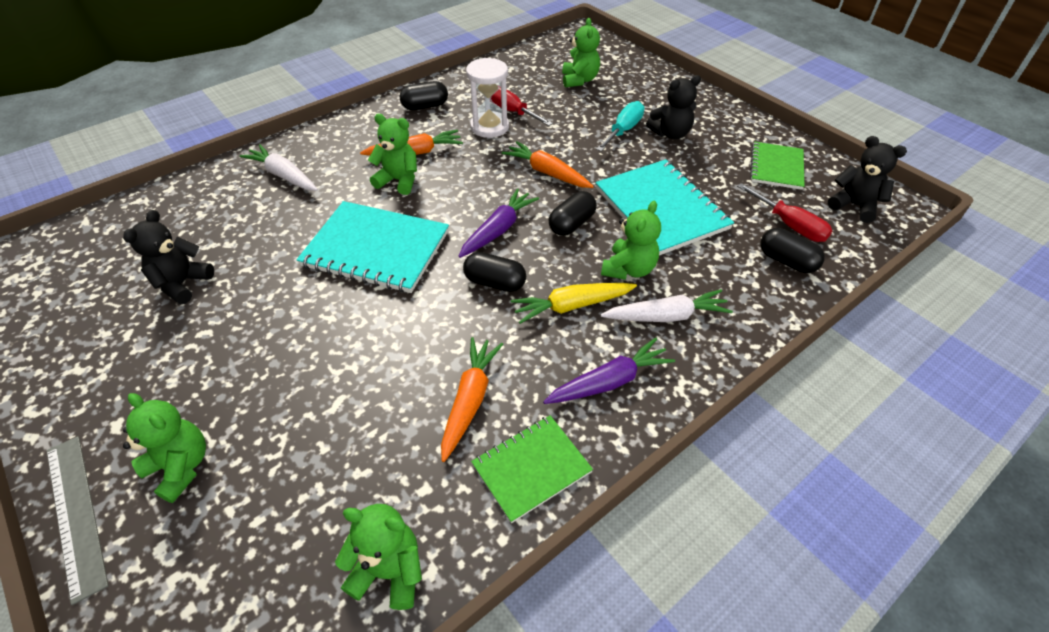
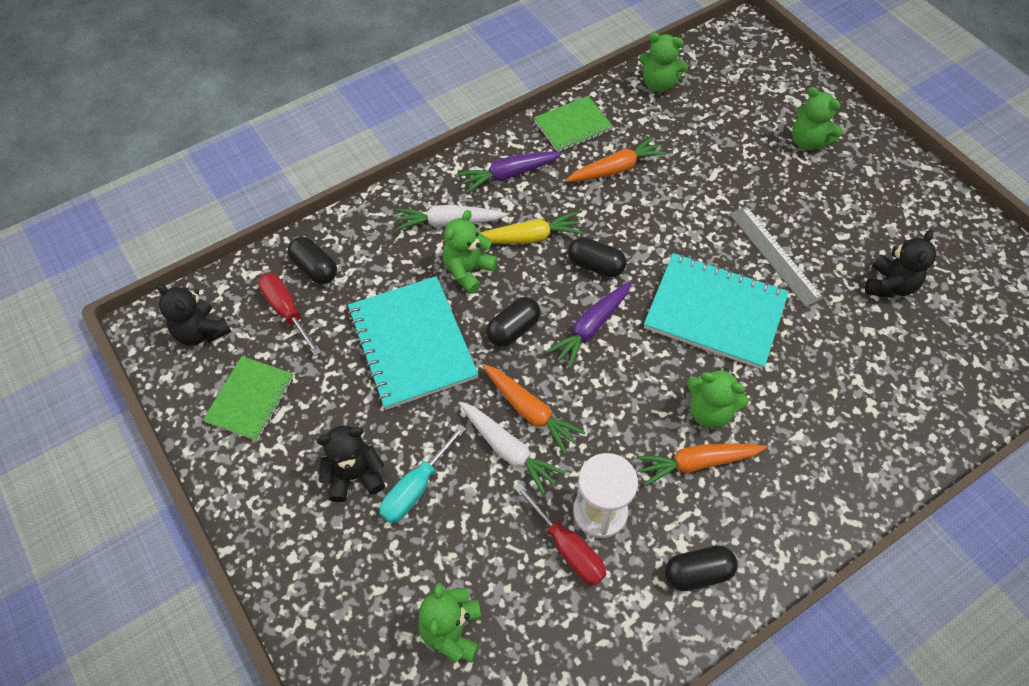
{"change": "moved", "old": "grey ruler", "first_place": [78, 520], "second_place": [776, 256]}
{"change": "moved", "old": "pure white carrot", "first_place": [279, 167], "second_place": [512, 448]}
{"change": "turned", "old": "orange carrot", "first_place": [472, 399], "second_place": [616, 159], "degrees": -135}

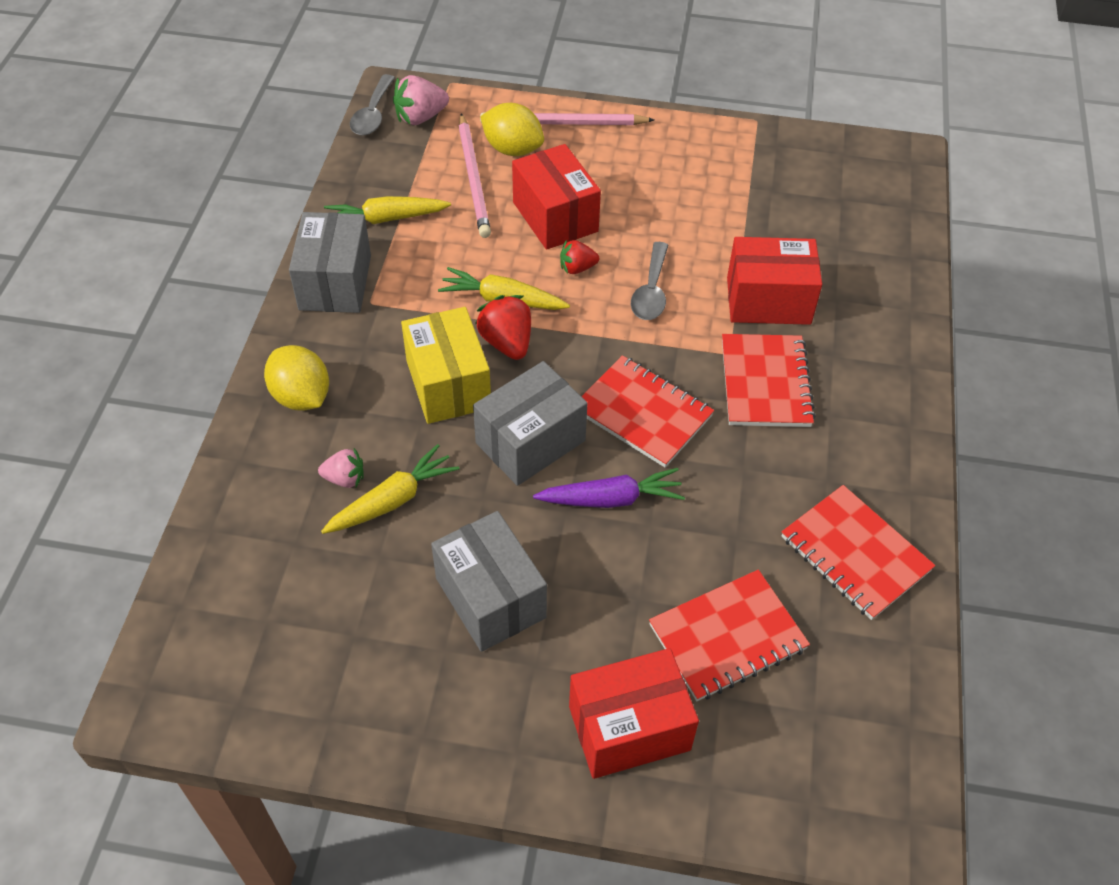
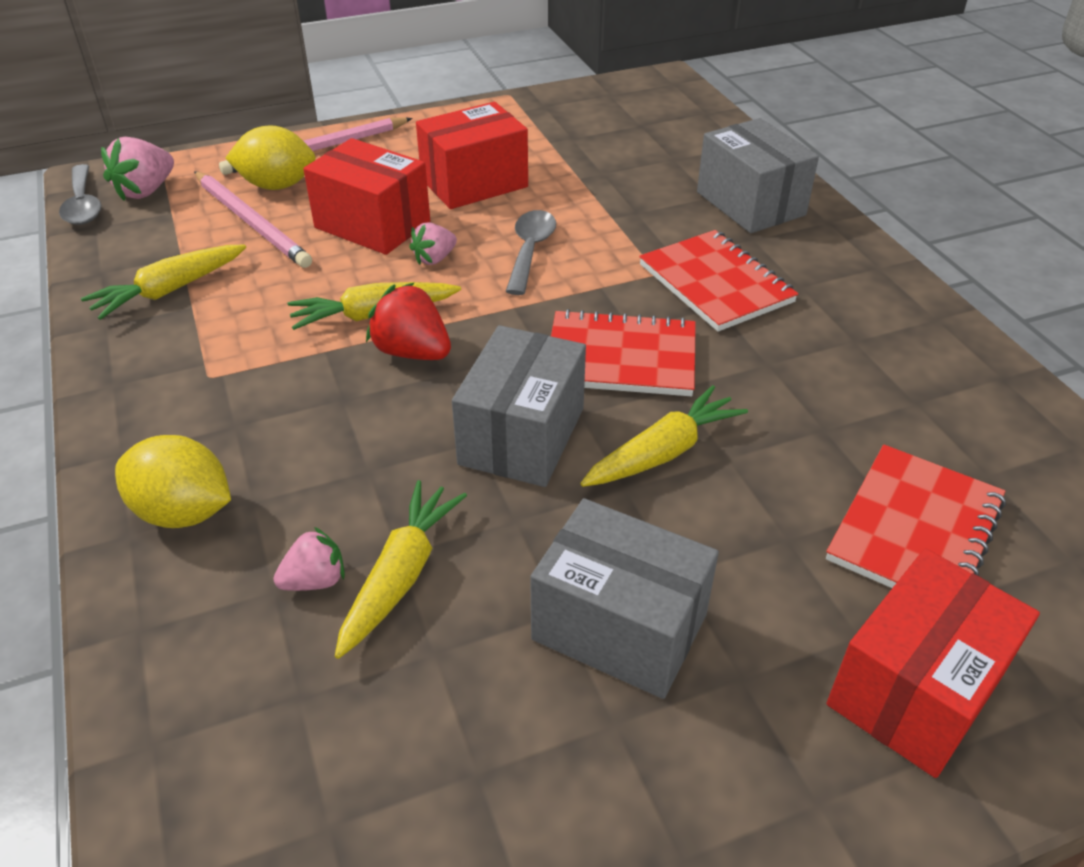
{"change": "removed", "old": "golden parcel", "first_place": [446, 365]}
{"change": "removed", "old": "red exercise book", "first_place": [858, 552]}
{"change": "moved", "old": "grey parcel", "first_place": [330, 262], "second_place": [758, 175]}
{"change": "moved", "old": "red parcel", "first_place": [774, 281], "second_place": [472, 155]}
{"change": "recoloured", "old": "violet carrot", "new": "golden carrot", "first_place": [609, 488], "second_place": [664, 436]}
{"change": "recoloured", "old": "red strawberry", "new": "rose-pink strawberry", "first_place": [579, 257], "second_place": [433, 243]}
{"change": "turned", "old": "grey tablespoon", "first_place": [649, 281], "second_place": [530, 252], "degrees": -150}

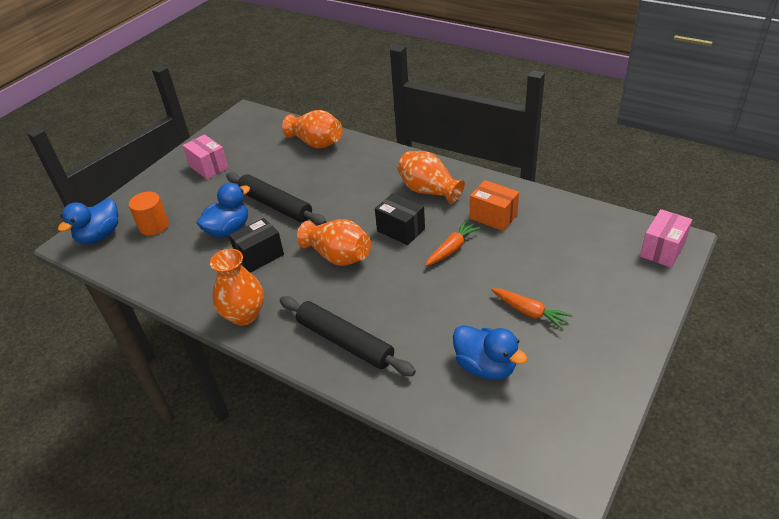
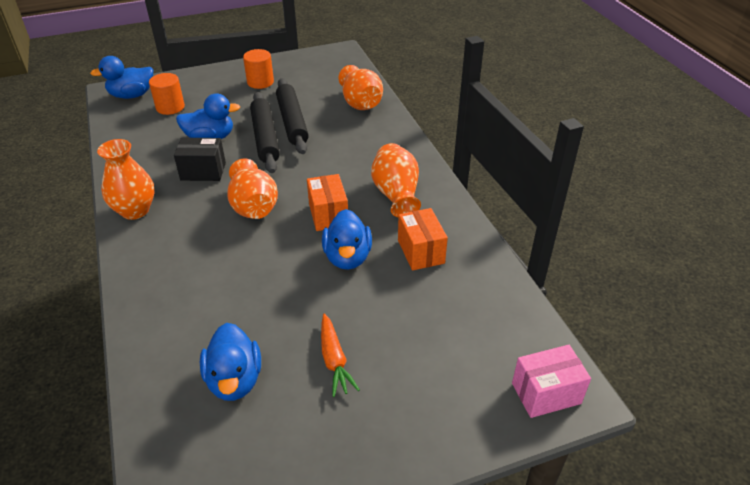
{"change": "moved", "old": "black rolling pin", "first_place": [348, 336], "second_place": [292, 116]}
{"change": "replaced", "old": "rose-pink parcel", "new": "orange solid cylinder", "first_place": [205, 157], "second_place": [258, 69]}
{"change": "replaced", "old": "orange carrot", "new": "blue rubber duck", "first_place": [453, 243], "second_place": [347, 239]}
{"change": "recoloured", "old": "black parcel", "new": "orange parcel", "first_place": [400, 219], "second_place": [327, 202]}

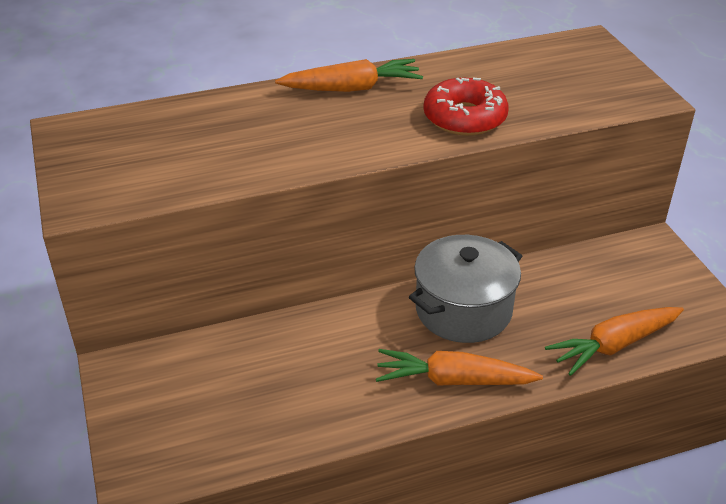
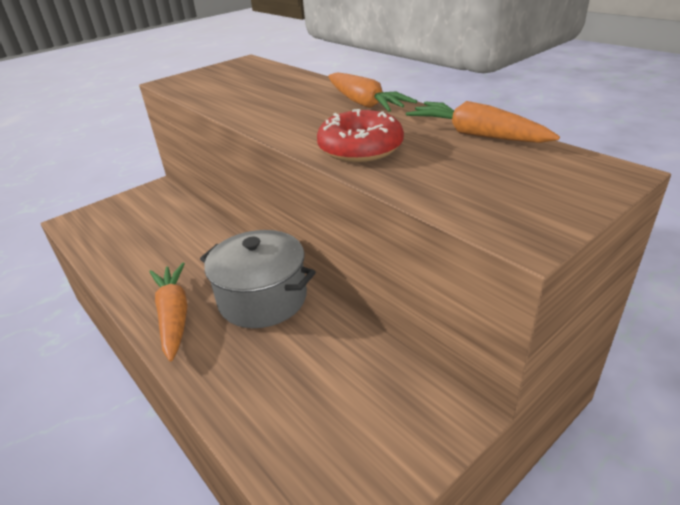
{"change": "moved", "old": "orange carrot", "first_place": [614, 341], "second_place": [483, 122]}

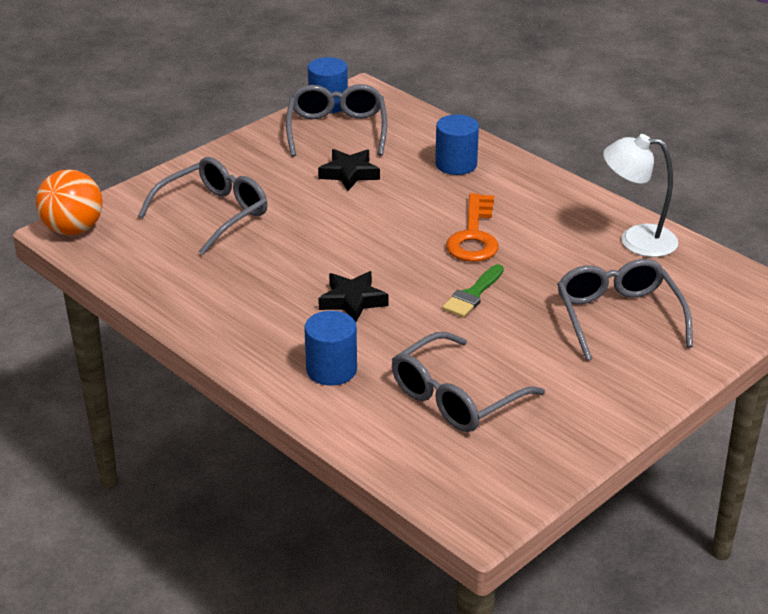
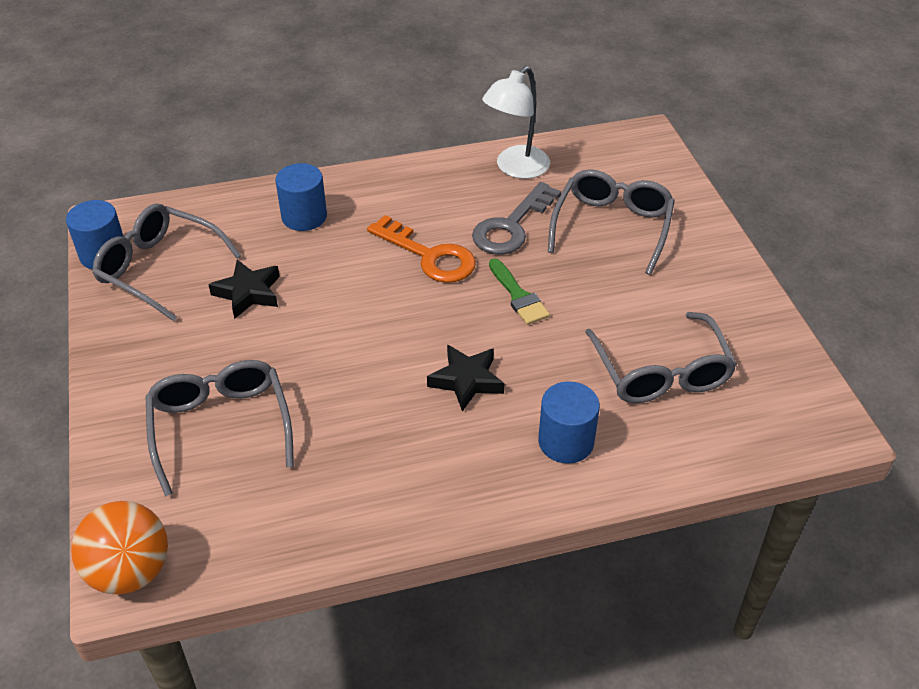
{"change": "added", "new": "grey latchkey", "second_place": [516, 218]}
{"change": "turned", "old": "grey spectacles", "first_place": [625, 310], "second_place": [611, 222], "degrees": 90}

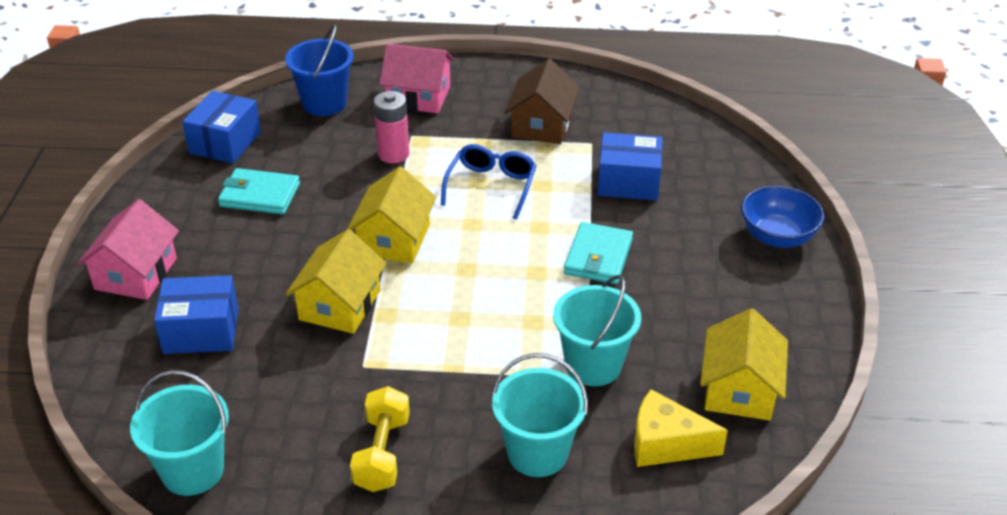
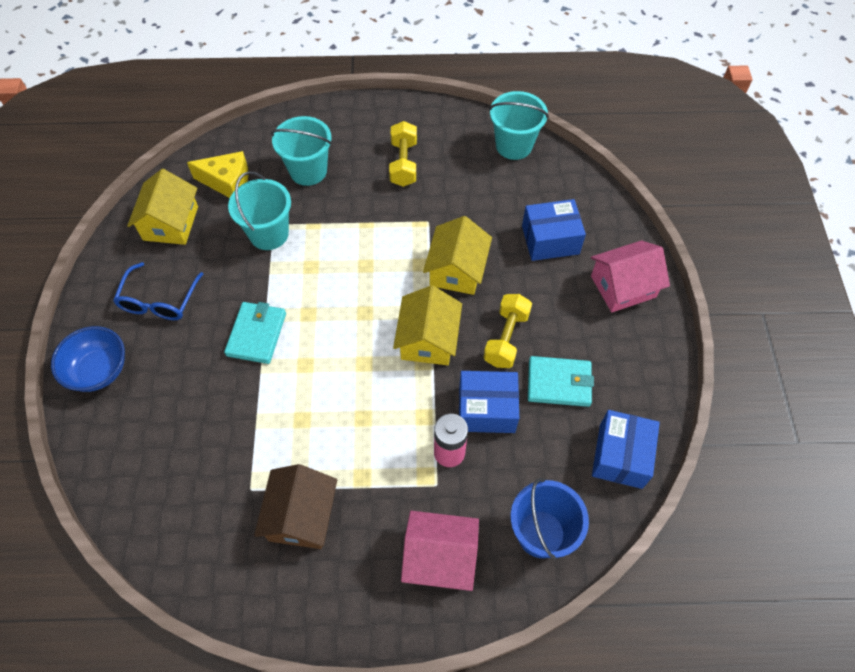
{"change": "added", "new": "golden free weight", "second_place": [507, 331]}
{"change": "moved", "old": "blue spectacles", "first_place": [488, 181], "second_place": [158, 291]}
{"change": "moved", "old": "blue parcel", "first_place": [629, 166], "second_place": [489, 402]}
{"change": "turned", "old": "rose-pink toy house", "first_place": [128, 249], "second_place": [630, 276], "degrees": 60}

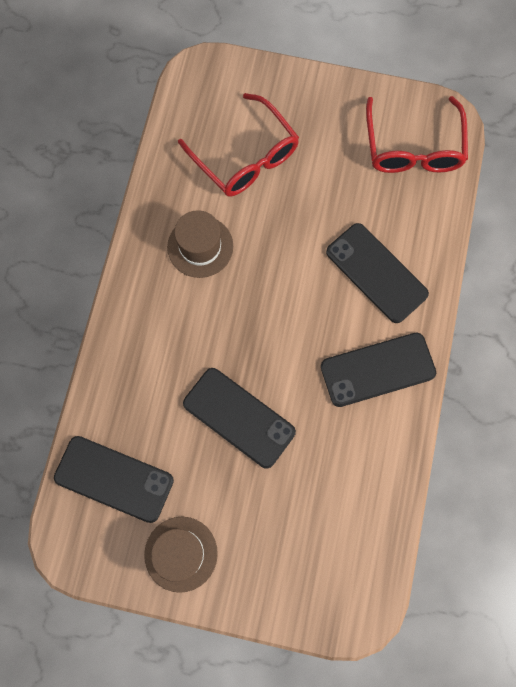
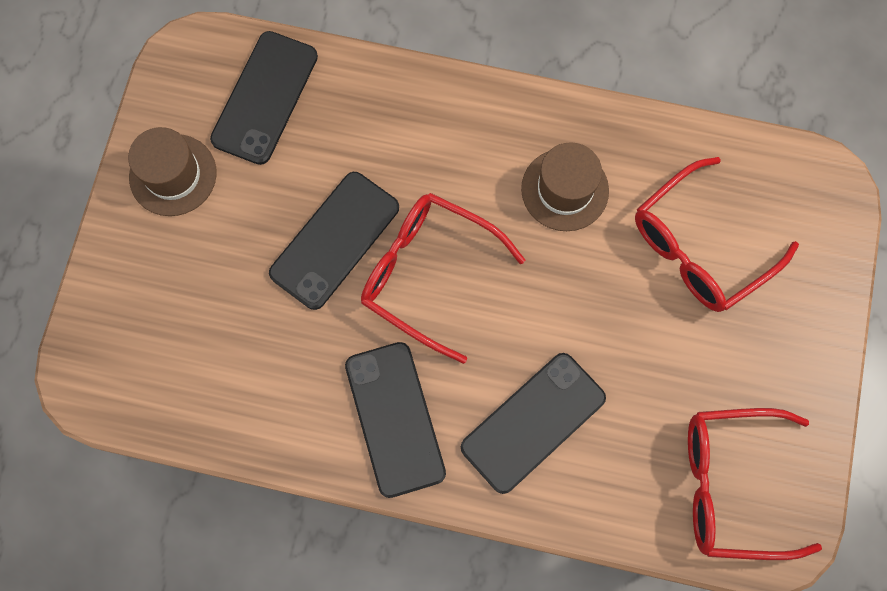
{"change": "added", "new": "red spectacles", "second_place": [443, 278]}

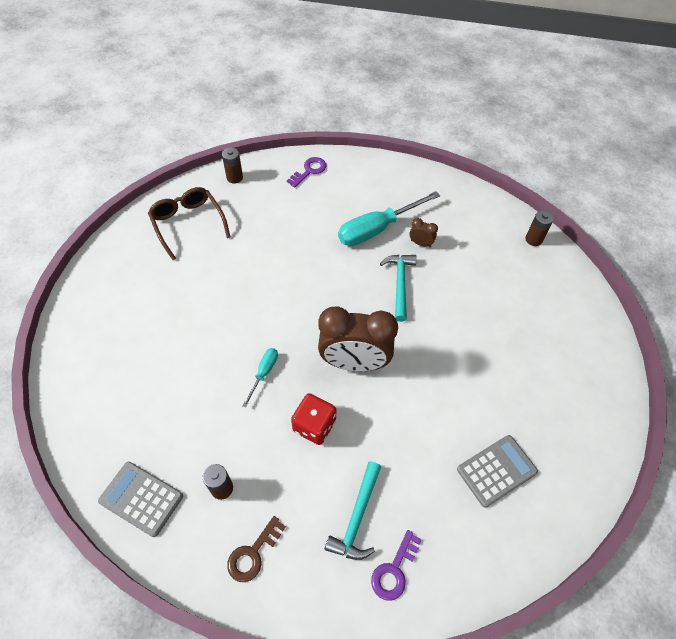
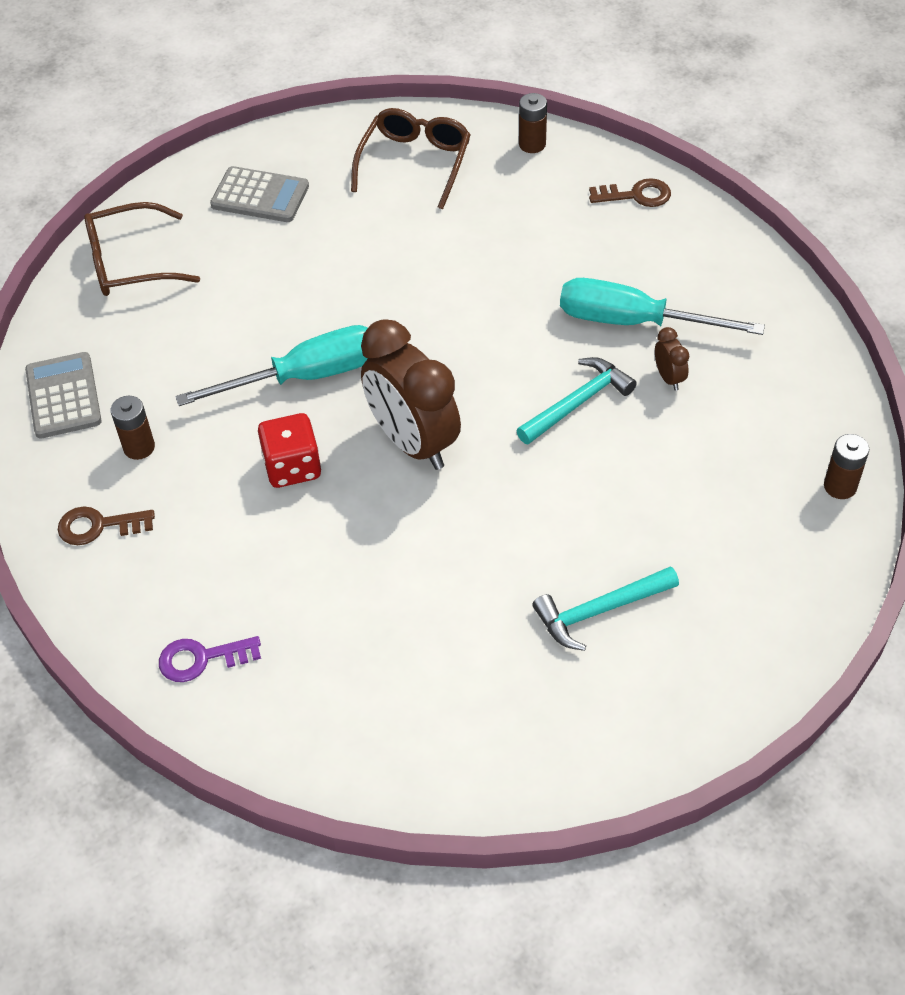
{"change": "added", "new": "russet spectacles", "second_place": [142, 249]}
{"change": "moved", "old": "aqua hammer", "first_place": [353, 510], "second_place": [605, 608]}
{"change": "moved", "old": "grey pocket calculator", "first_place": [497, 471], "second_place": [259, 194]}
{"change": "recoloured", "old": "violet latchkey", "new": "russet latchkey", "first_place": [306, 172], "second_place": [630, 192]}
{"change": "resized", "old": "aqua flat screwdriver", "first_place": [260, 377], "second_place": [271, 365], "factor": 2.04}

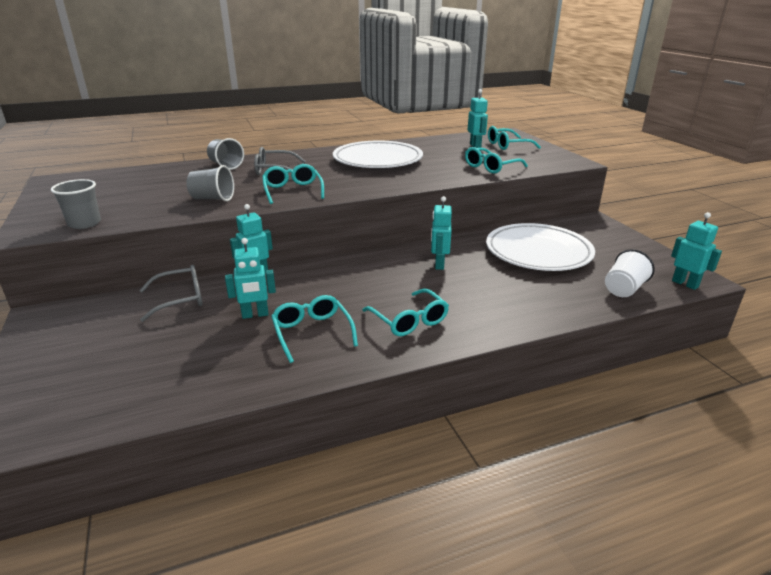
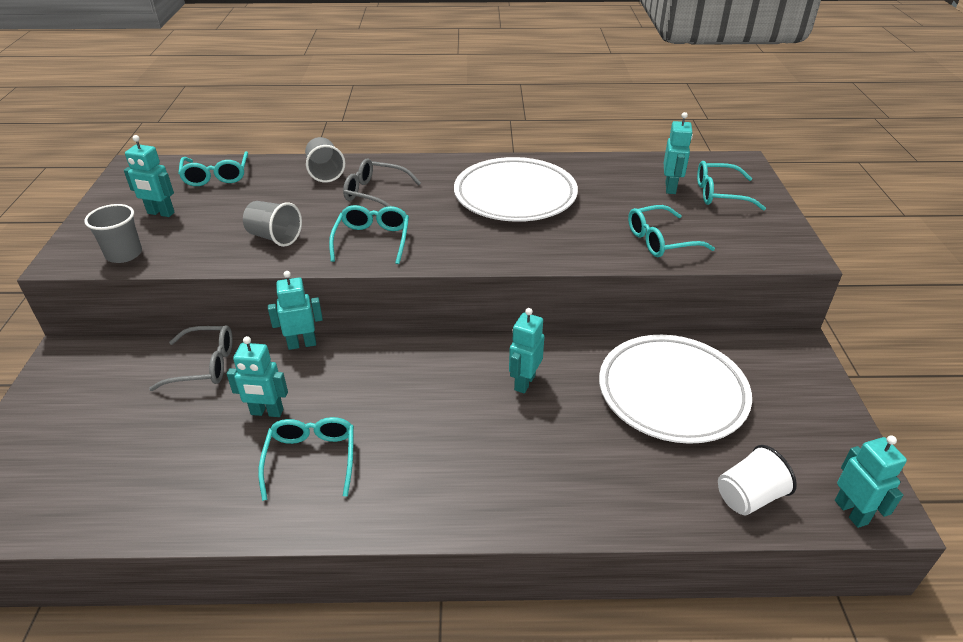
{"change": "added", "new": "aqua toy robot", "second_place": [149, 176]}
{"change": "moved", "old": "aqua spectacles", "first_place": [405, 312], "second_place": [213, 168]}

